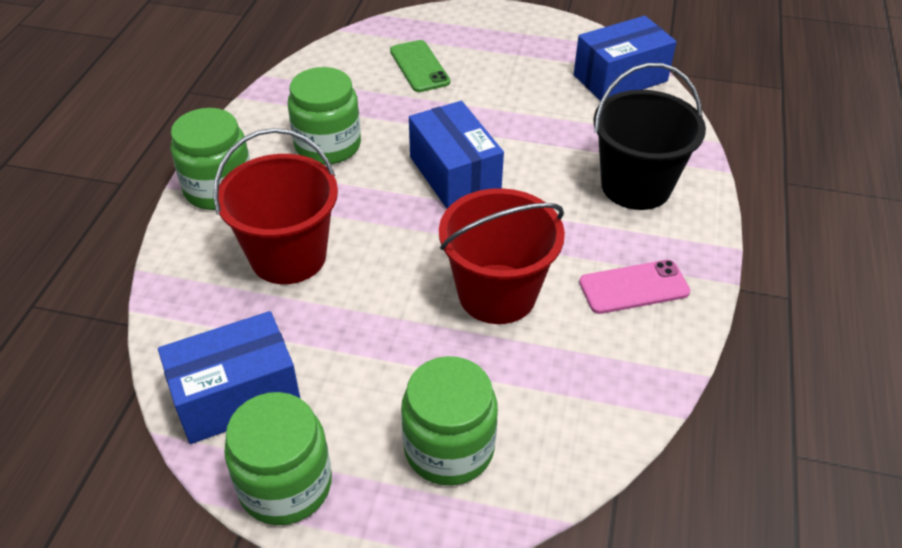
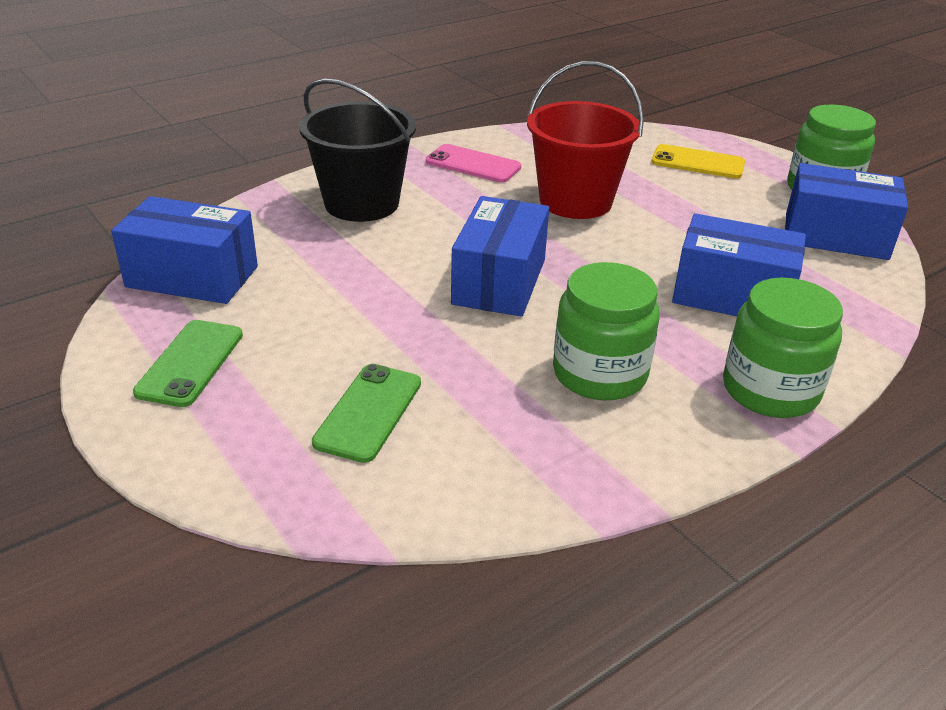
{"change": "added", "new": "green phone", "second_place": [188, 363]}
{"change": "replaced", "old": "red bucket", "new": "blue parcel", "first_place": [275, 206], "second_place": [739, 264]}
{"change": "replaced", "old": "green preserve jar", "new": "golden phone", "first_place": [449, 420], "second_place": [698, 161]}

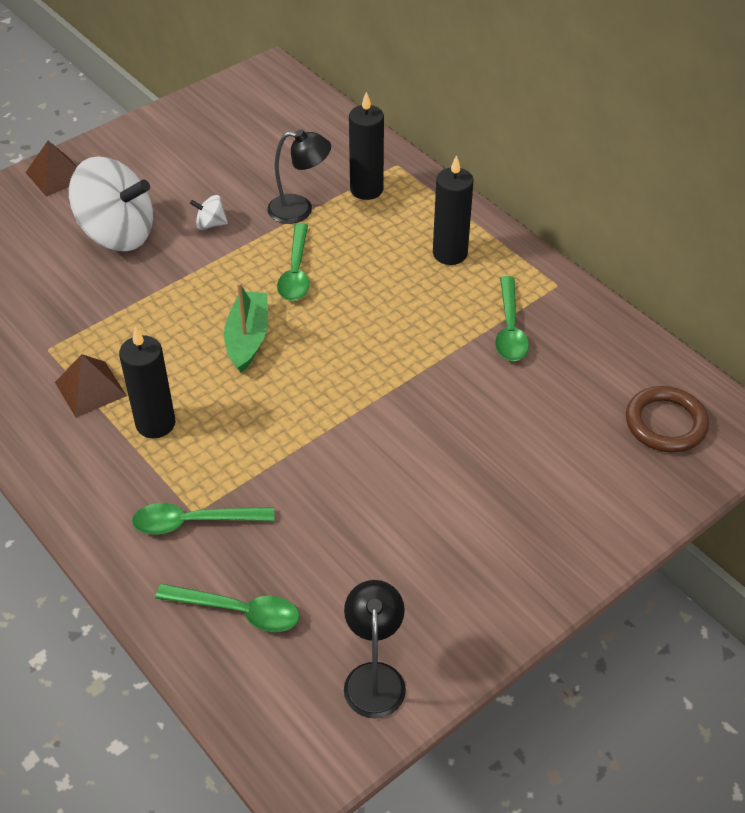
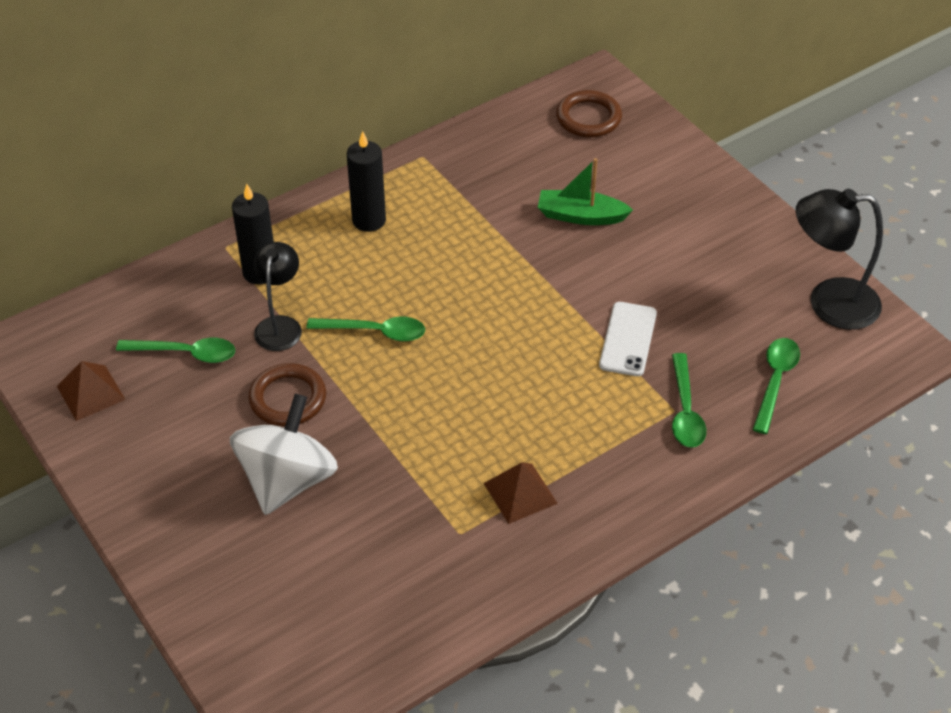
{"change": "removed", "old": "black pillar candle", "first_place": [147, 382]}
{"change": "added", "new": "pure white phone", "second_place": [628, 339]}
{"change": "moved", "old": "russet solid pyramid", "first_place": [51, 169], "second_place": [91, 391]}
{"change": "moved", "old": "green toy boat", "first_place": [246, 327], "second_place": [585, 191]}
{"change": "moved", "old": "green tablespoon", "first_place": [512, 318], "second_place": [175, 350]}
{"change": "replaced", "old": "pure white whirligig", "new": "russet ring", "first_place": [209, 212], "second_place": [287, 395]}
{"change": "resized", "old": "black desk lamp", "first_place": [375, 649], "second_place": [839, 259], "factor": 1.51}

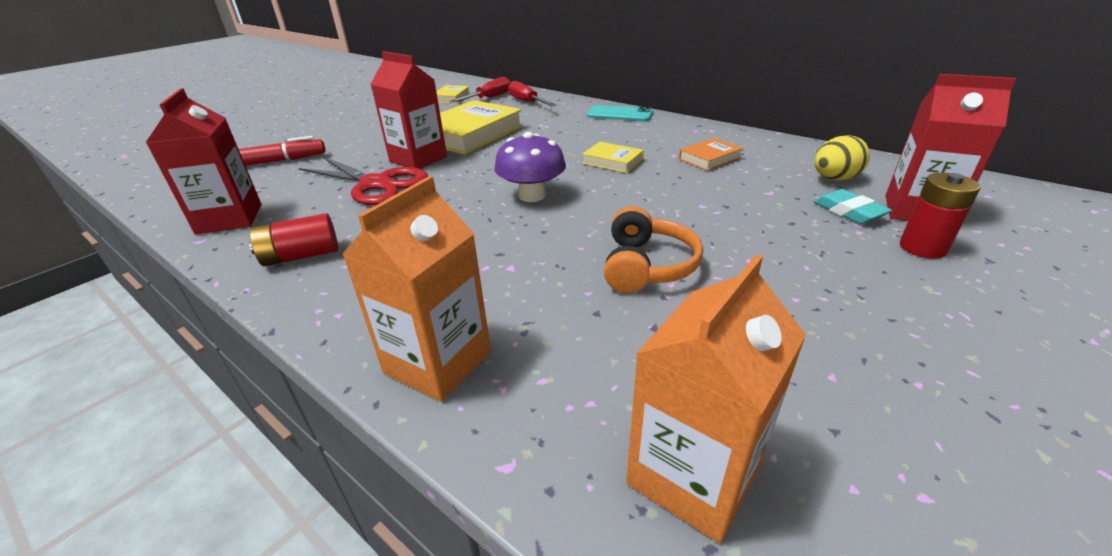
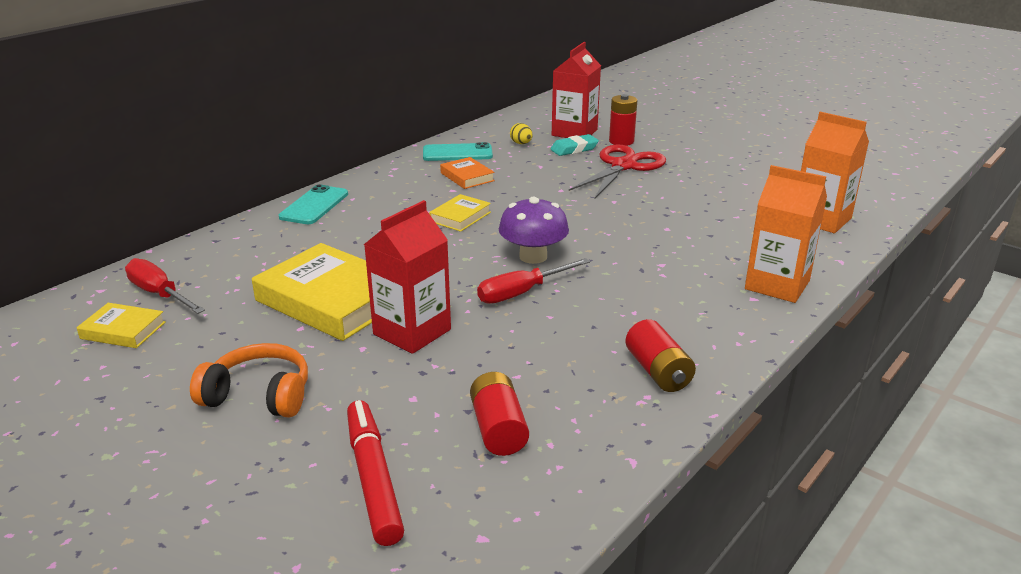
{"change": "removed", "old": "red carton", "first_place": [203, 161]}
{"change": "added", "new": "aqua phone", "second_place": [458, 151]}
{"change": "added", "new": "red battery", "second_place": [499, 414]}
{"change": "moved", "old": "red shears", "first_place": [363, 181], "second_place": [617, 171]}
{"change": "moved", "old": "red flat screwdriver", "first_place": [532, 93], "second_place": [533, 281]}
{"change": "moved", "old": "orange headset", "first_place": [653, 249], "second_place": [249, 380]}
{"change": "resized", "old": "golden toy egg", "first_place": [842, 158], "second_place": [521, 133], "factor": 0.61}

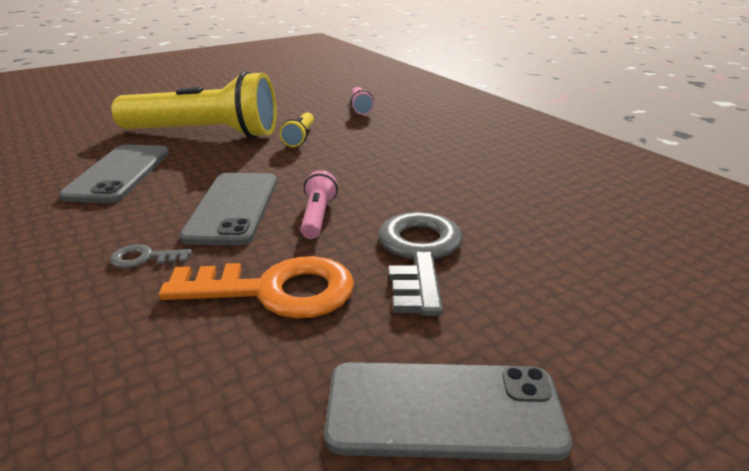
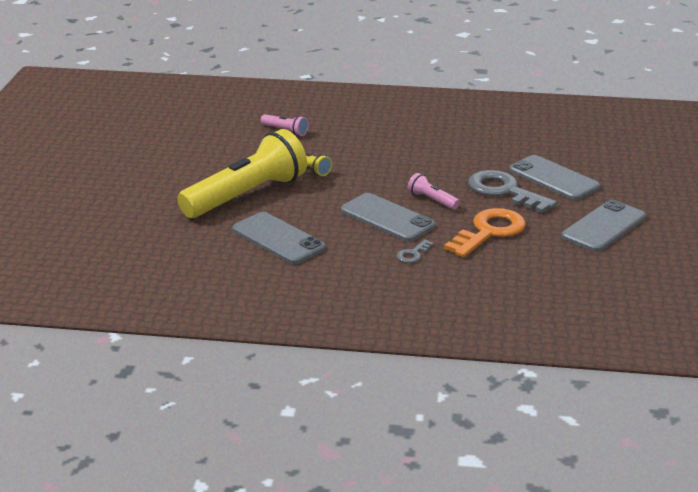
{"change": "added", "new": "grey phone", "second_place": [554, 177]}

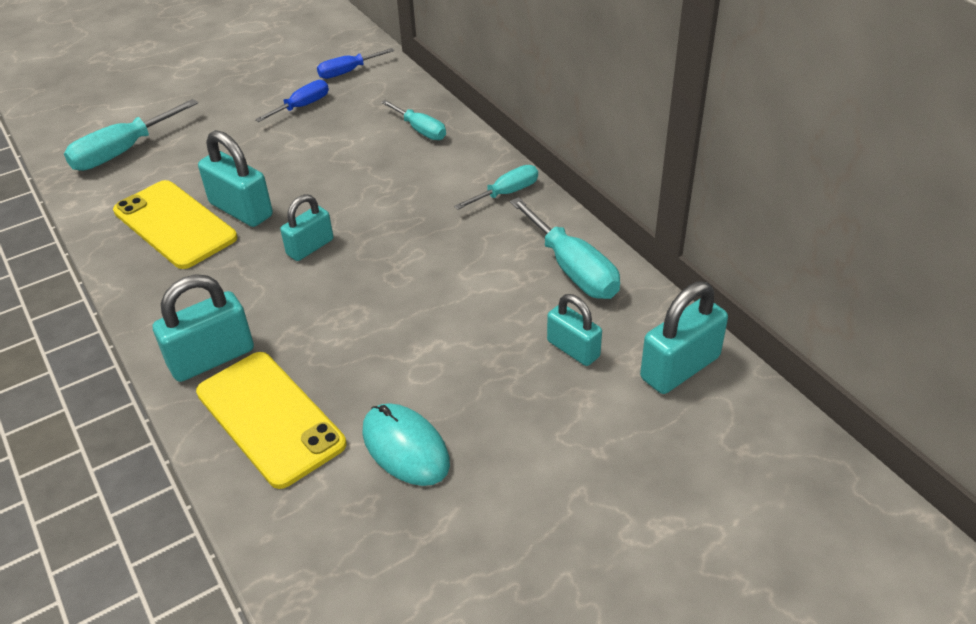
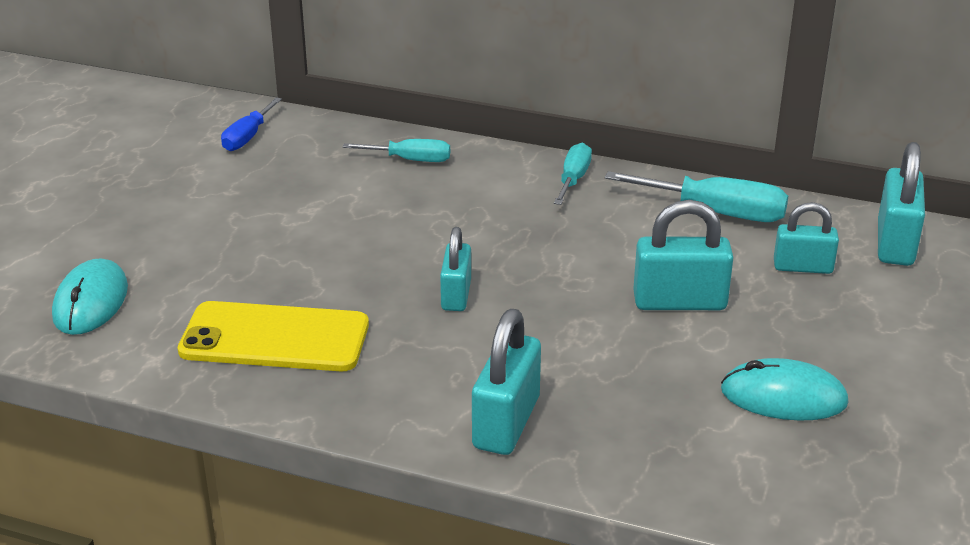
{"change": "removed", "old": "golden phone", "first_place": [271, 420]}
{"change": "removed", "old": "blue flat screwdriver", "first_place": [292, 101]}
{"change": "moved", "old": "aqua small lock", "first_place": [235, 178], "second_place": [683, 255]}
{"change": "replaced", "old": "aqua flat screwdriver", "new": "aqua computer mouse", "first_place": [131, 135], "second_place": [90, 297]}

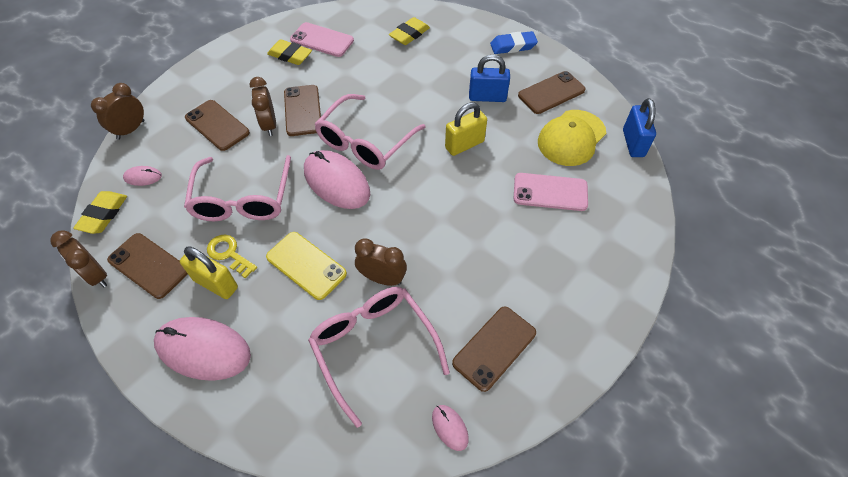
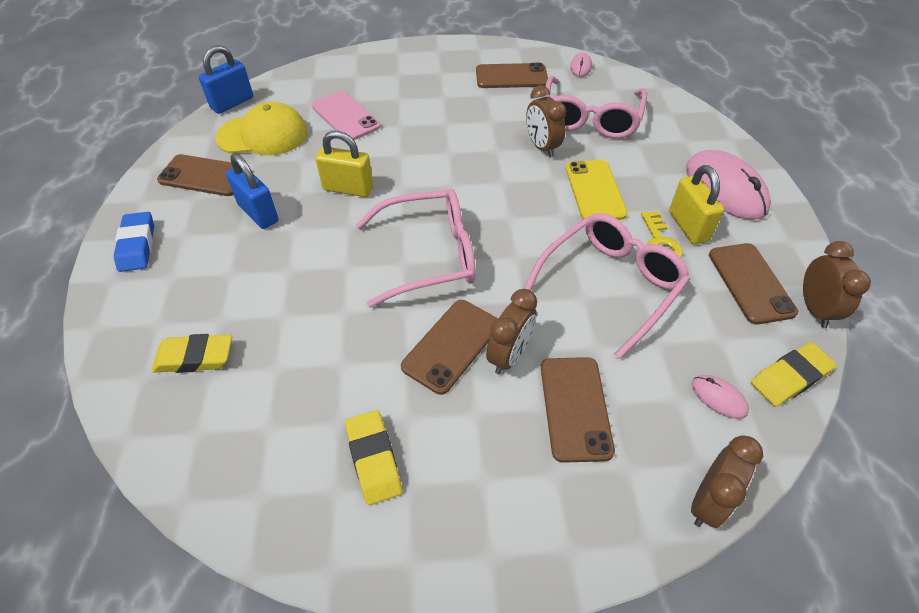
{"change": "removed", "old": "rose-pink phone", "first_place": [322, 39]}
{"change": "removed", "old": "rose-pink computer mouse", "first_place": [337, 179]}
{"change": "turned", "old": "russet alarm clock", "first_place": [118, 111], "second_place": [727, 481], "degrees": -45}
{"change": "turned", "old": "blue gum eraser", "first_place": [514, 42], "second_place": [134, 242], "degrees": 45}

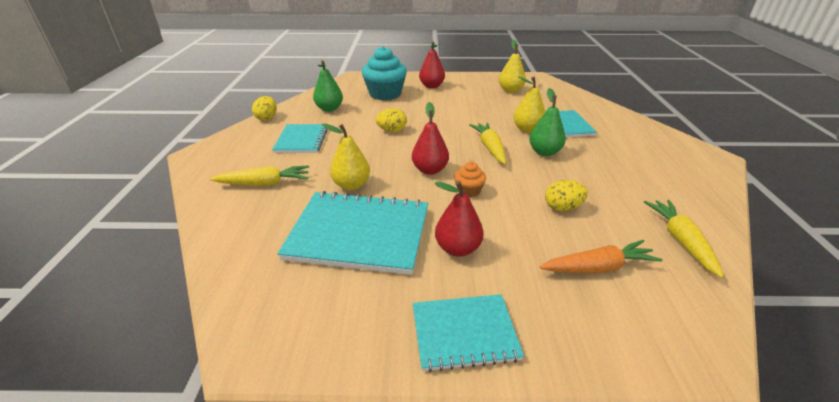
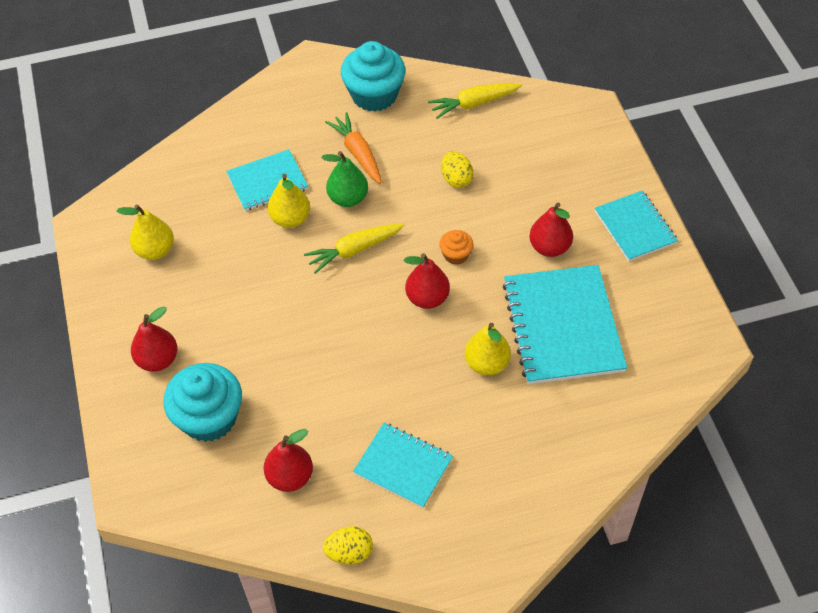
{"change": "removed", "old": "golden carrot", "first_place": [259, 175]}
{"change": "removed", "old": "golden toy egg", "first_place": [391, 120]}
{"change": "added", "new": "aqua fairy cake", "second_place": [373, 76]}
{"change": "moved", "old": "orange carrot", "first_place": [601, 256], "second_place": [353, 148]}
{"change": "recoloured", "old": "green pear", "new": "red pear", "first_place": [328, 86], "second_place": [288, 460]}
{"change": "turned", "old": "aqua exercise book", "first_place": [300, 138], "second_place": [403, 465], "degrees": 45}

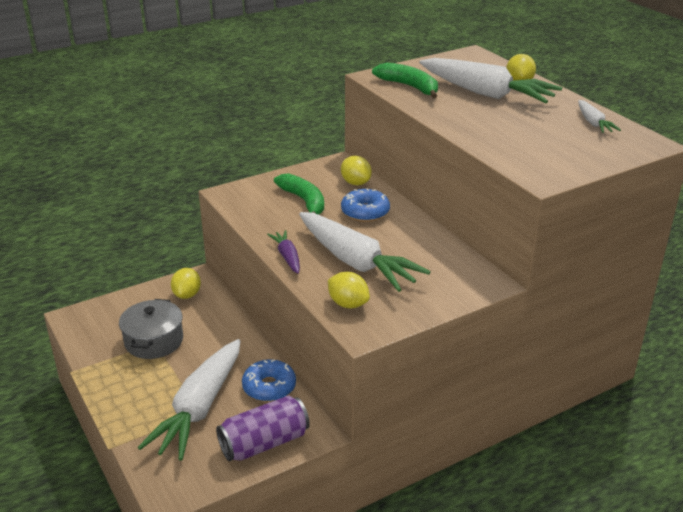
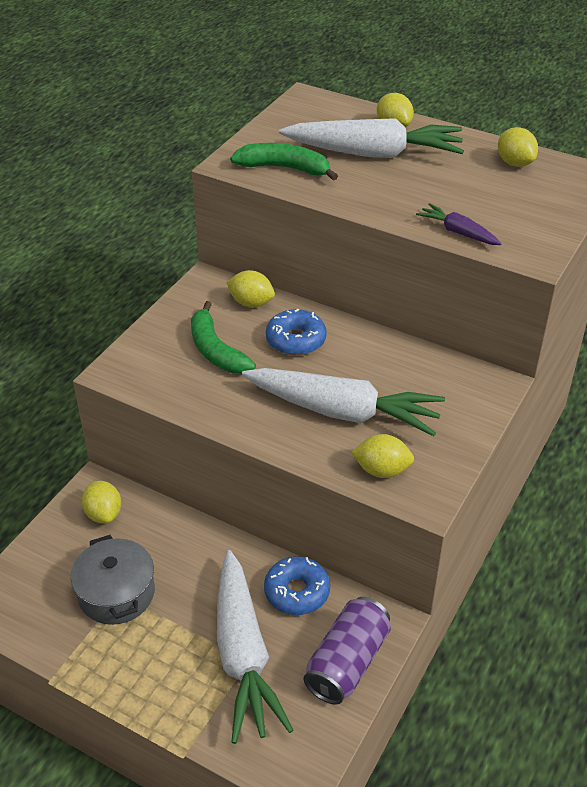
{"change": "moved", "old": "violet carrot", "first_place": [283, 252], "second_place": [458, 224]}
{"change": "replaced", "old": "pure white carrot", "new": "golden citrus fruit", "first_place": [599, 116], "second_place": [518, 147]}
{"change": "turned", "old": "green banana fruit", "first_place": [299, 194], "second_place": [223, 337], "degrees": -150}

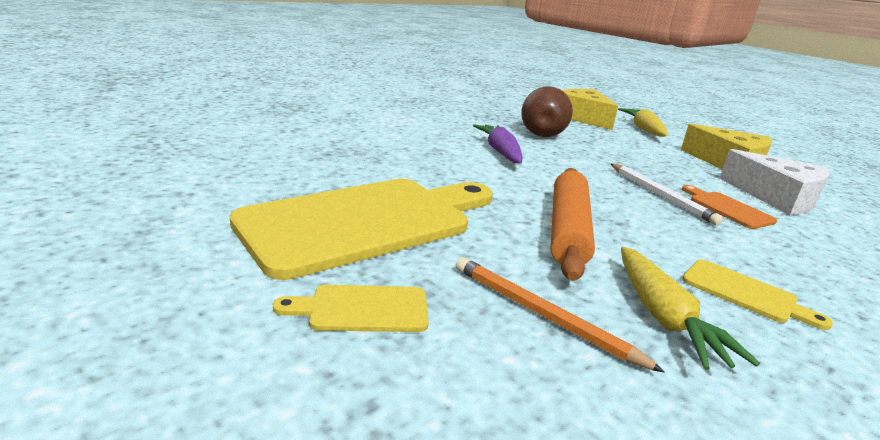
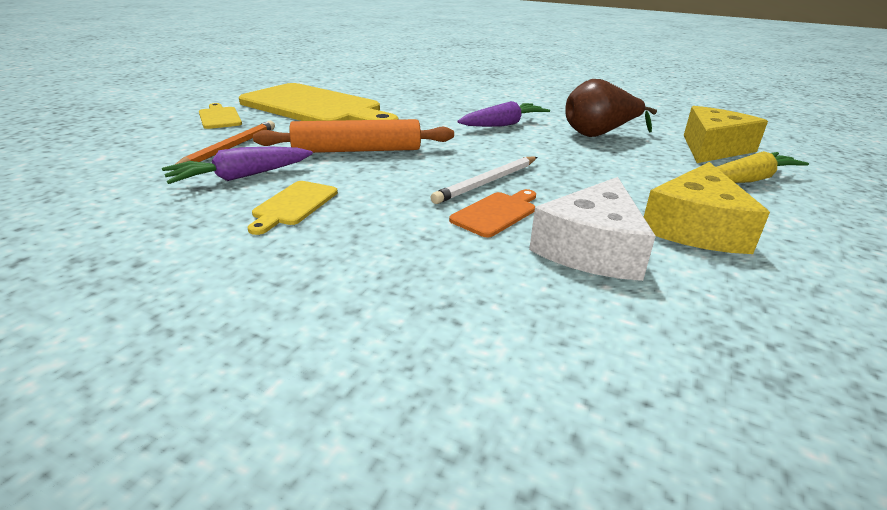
{"change": "recoloured", "old": "golden carrot", "new": "violet carrot", "first_place": [690, 308], "second_place": [237, 165]}

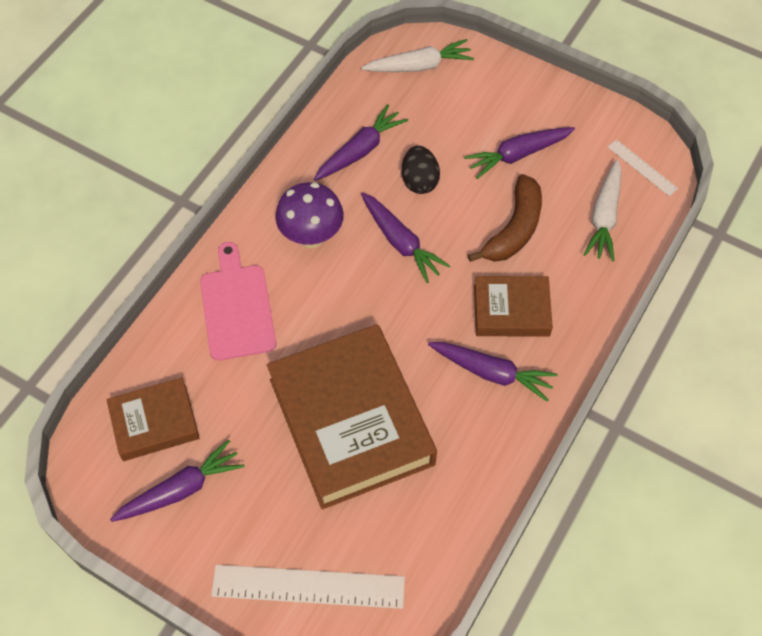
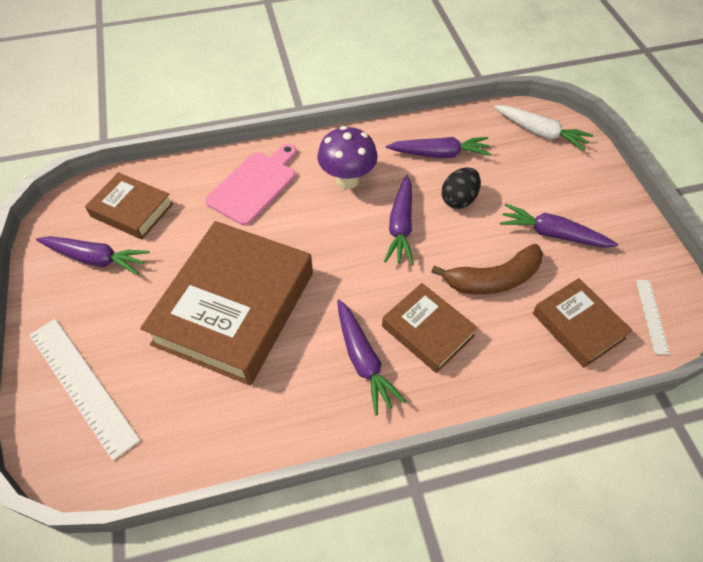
{"change": "replaced", "old": "pure white carrot", "new": "russet hardback", "first_place": [602, 210], "second_place": [583, 323]}

